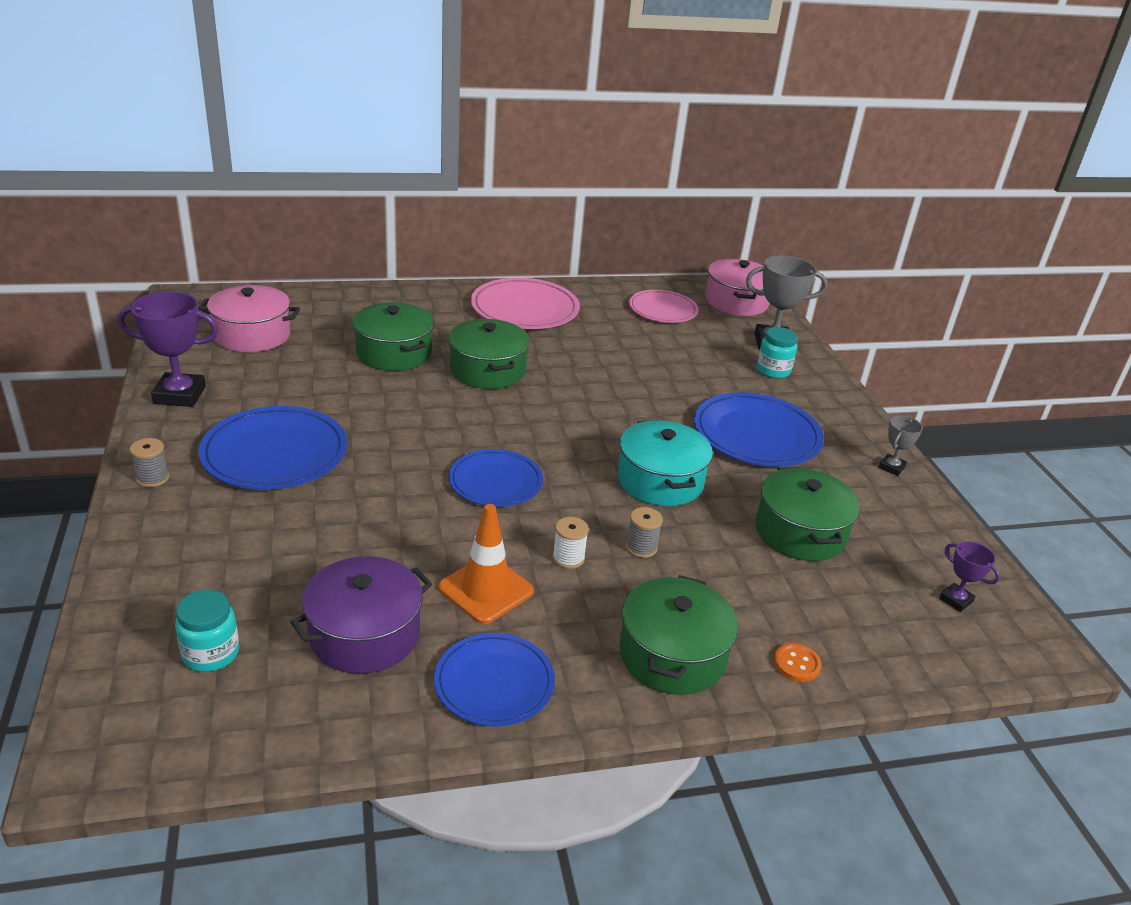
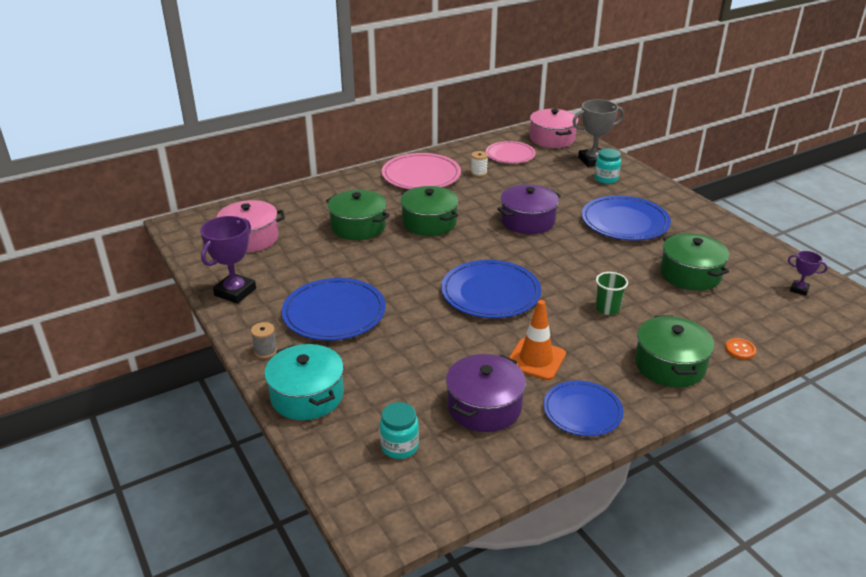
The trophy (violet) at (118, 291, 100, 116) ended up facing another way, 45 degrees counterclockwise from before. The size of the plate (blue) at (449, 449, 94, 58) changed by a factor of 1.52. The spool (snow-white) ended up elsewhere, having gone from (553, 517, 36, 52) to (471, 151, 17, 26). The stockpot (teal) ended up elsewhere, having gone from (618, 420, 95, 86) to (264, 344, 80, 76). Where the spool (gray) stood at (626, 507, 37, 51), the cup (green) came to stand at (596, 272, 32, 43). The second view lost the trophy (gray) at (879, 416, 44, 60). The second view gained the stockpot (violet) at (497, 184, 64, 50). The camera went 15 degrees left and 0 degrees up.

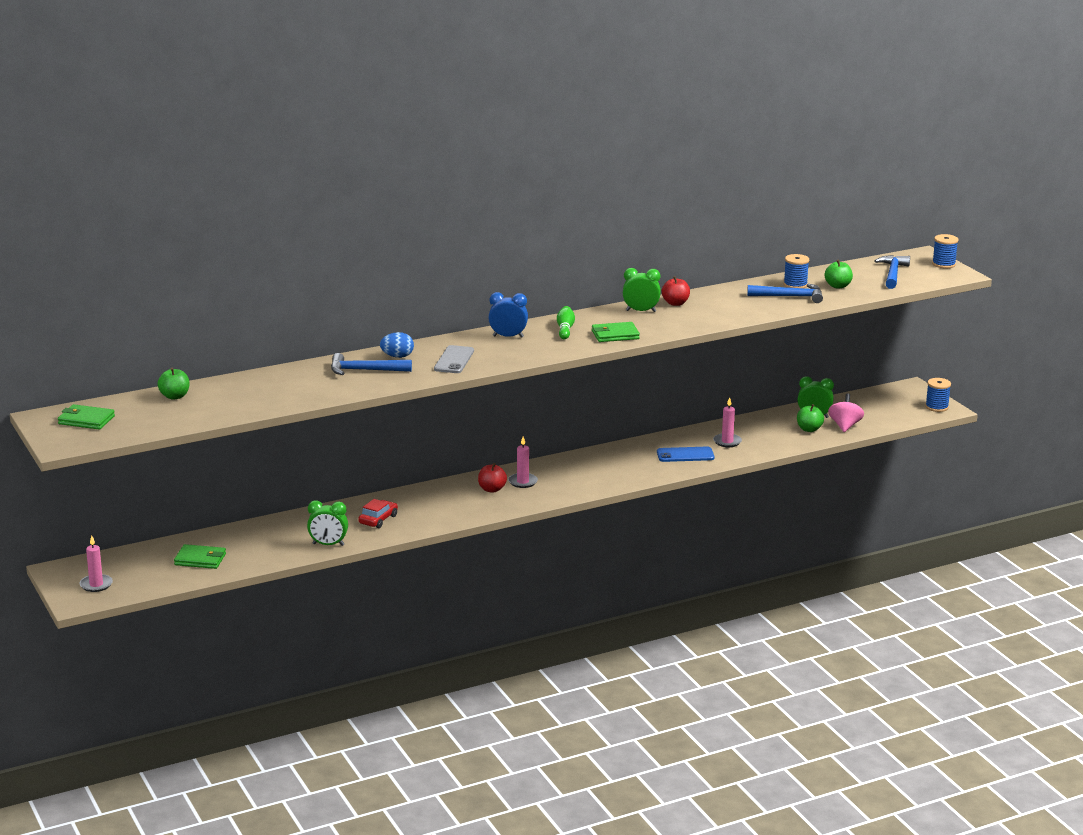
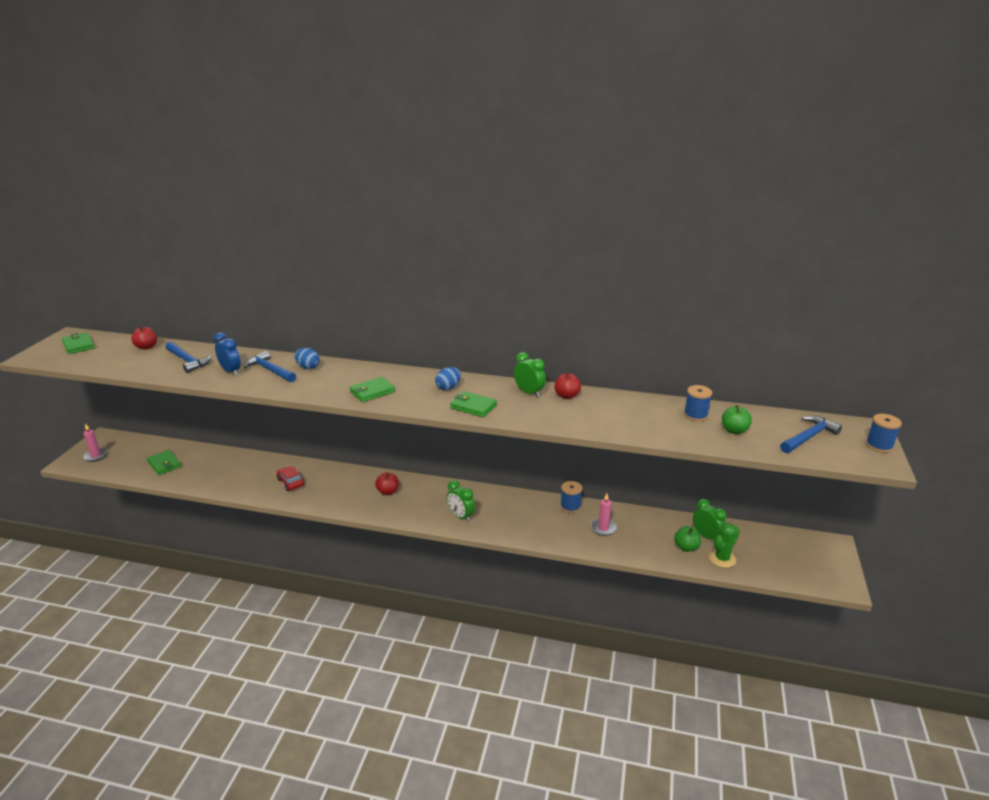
What was the apple fruit (green) at (157, 368, 32, 32) turned into the apple fruit (scarlet) at (131, 326, 26, 24). The bedside clock (green) ended up elsewhere, having gone from (307, 500, 41, 46) to (447, 480, 28, 42). The car (scarlet) at (358, 499, 40, 29) ended up facing another way, 105 degrees counterclockwise from before. The second view lost the phone (gray) at (434, 345, 40, 28). The bedside clock (blue) ended up elsewhere, having gone from (488, 292, 40, 46) to (214, 333, 27, 43). The second view lost the wax candle (pink) at (508, 437, 30, 51). Where the tenpin (green) stood at (557, 306, 18, 33), the egg (blue) came to stand at (435, 367, 26, 23). The second view lost the phone (blue) at (657, 447, 57, 15). The carpenter's hammer (blue) ended up elsewhere, having gone from (747, 284, 76, 19) to (165, 342, 47, 31). Where the toy top (pink) stood at (828, 393, 36, 39), the saguaro cactus (green) came to stand at (709, 523, 31, 45). The spool (blue) ended up elsewhere, having gone from (925, 378, 26, 34) to (560, 481, 22, 32). The second view gained the billfold (green) at (350, 377, 45, 25). The camera went 40 degrees right and 5 degrees up.

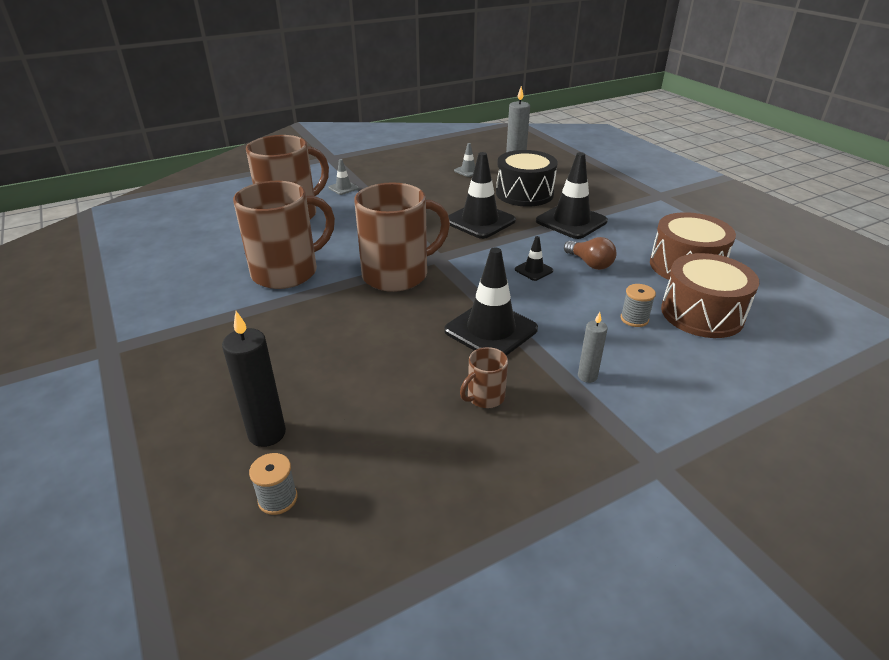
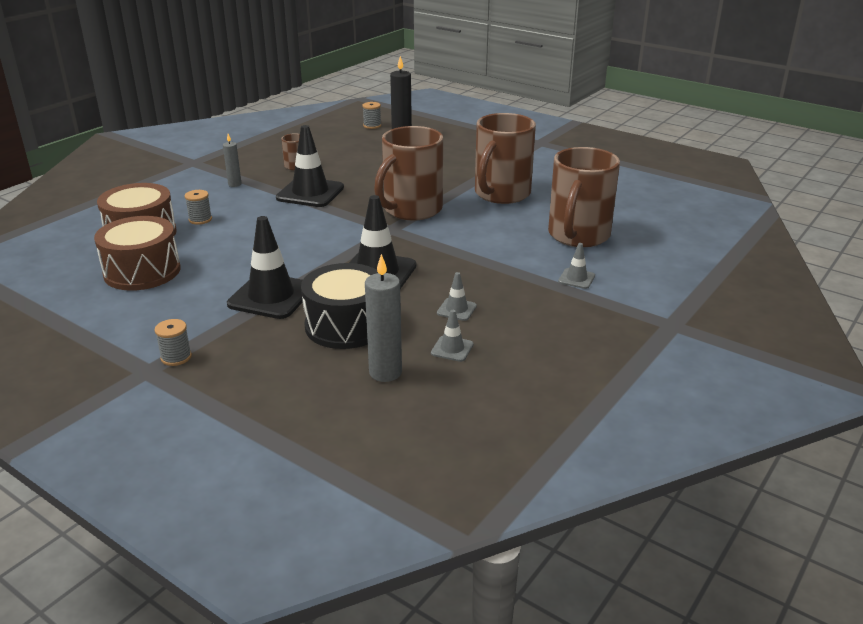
The second view lost the safety cone (black) at (515, 236, 38, 45). The second view lost the lightbulb (brown) at (564, 237, 52, 33). The second view gained the spool (gray) at (155, 319, 37, 47). The second view gained the safety cone (gray) at (437, 272, 40, 49). The camera went 155 degrees right and 5 degrees down.

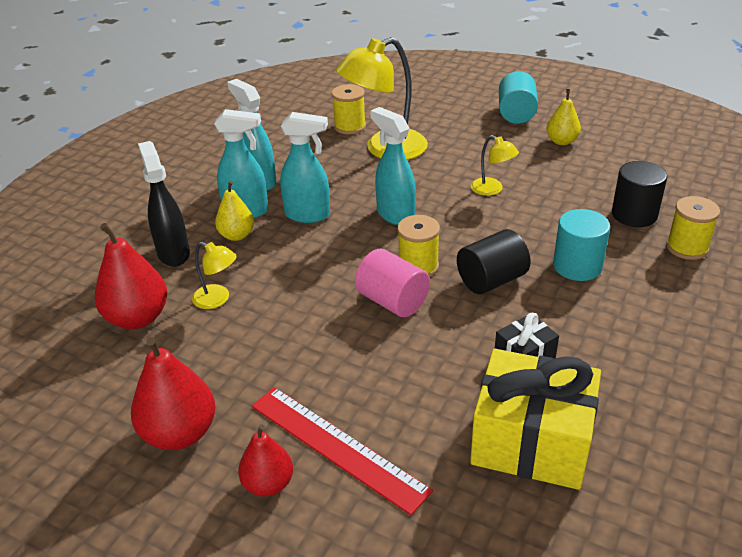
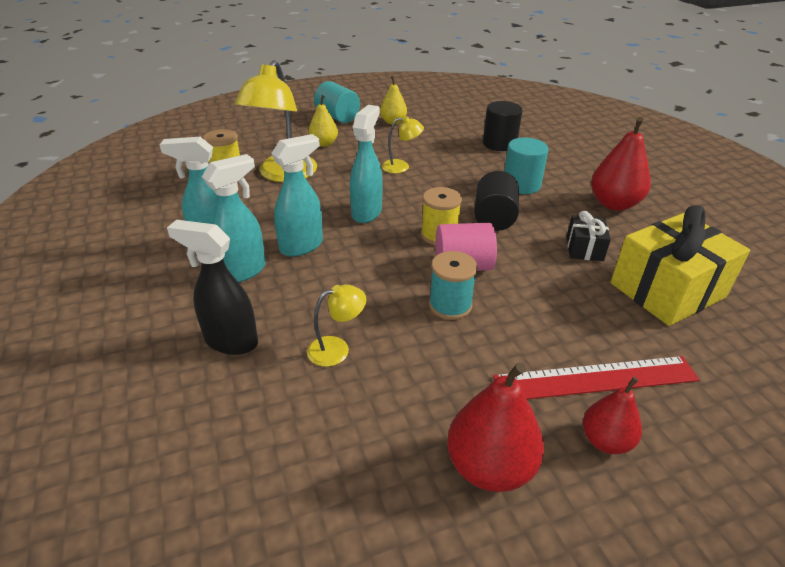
The pear (scarlet) ended up elsewhere, having gone from (95, 223, 72, 106) to (591, 117, 60, 94). The pear (bright yellow) ended up elsewhere, having gone from (215, 181, 39, 60) to (308, 95, 30, 52). The sprayer (teal) at (370, 107, 46, 118) ended up facing another way, 105 degrees clockwise from before. The second view lost the spool (bright yellow) at (666, 196, 54, 64). The second view gained the spool (teal) at (429, 251, 48, 69). The camera went 50 degrees left and 0 degrees up.

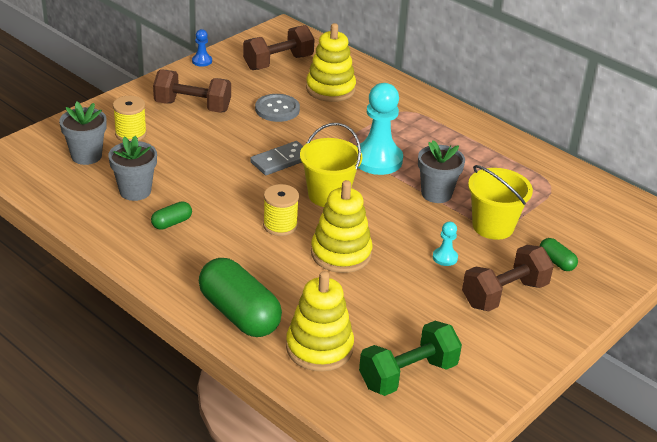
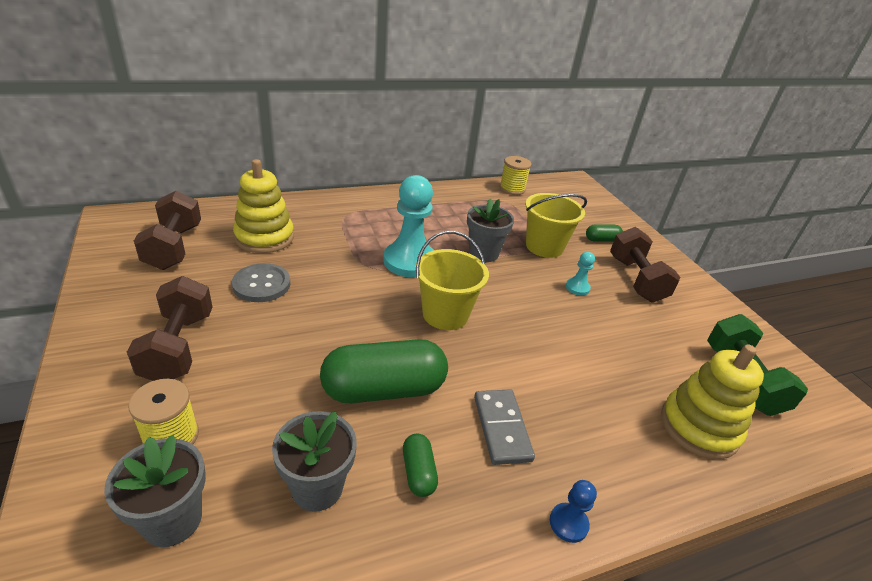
The free weight (brown) at (153, 69, 78, 44) ended up facing another way, 45 degrees counterclockwise from before. The game pawn (blue) ended up elsewhere, having gone from (192, 29, 20, 38) to (550, 480, 47, 63). The capsule (green) ended up elsewhere, having gone from (199, 258, 83, 79) to (320, 339, 128, 64). The domino (gray) ended up elsewhere, having gone from (250, 141, 53, 34) to (474, 389, 61, 76). The spool (bright yellow) ended up elsewhere, having gone from (263, 184, 36, 52) to (499, 156, 32, 39). The second view lost the stacking rings (bright yellow) at (311, 180, 61, 93). The camera went 65 degrees left and 0 degrees up.

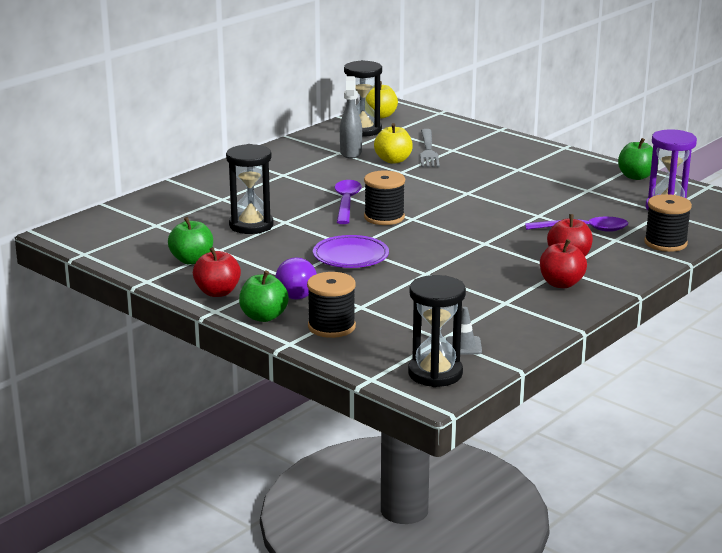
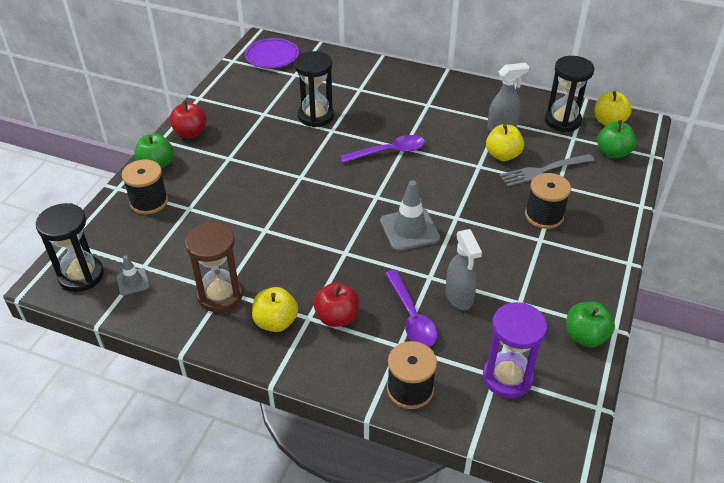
The apple fruit (green) ended up elsewhere, having gone from (168, 217, 45, 48) to (597, 120, 40, 38). The second view lost the lightbulb (violet) at (275, 257, 42, 43). The plate (violet) ended up elsewhere, having gone from (313, 235, 76, 33) to (245, 38, 54, 31). The spool (black) ended up elsewhere, having gone from (364, 170, 41, 55) to (525, 173, 46, 56). What was the apple fruit (scarlet) at (540, 239, 47, 49) turned into the apple fruit (bright yellow) at (252, 287, 46, 45). The second view gained the hourglass (brown) at (185, 222, 58, 90). The second view gained the safety cone (gray) at (380, 181, 60, 70). The second view gained the sprayer (gray) at (446, 229, 36, 81). The camera went 70 degrees right and 20 degrees up.

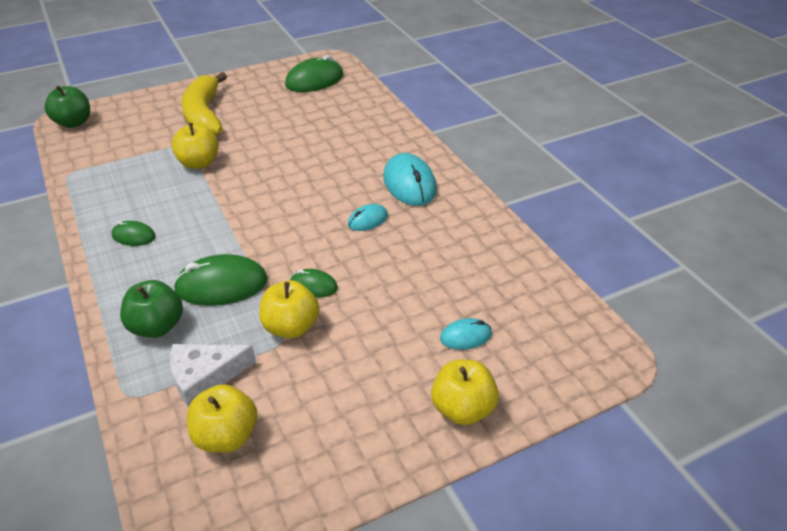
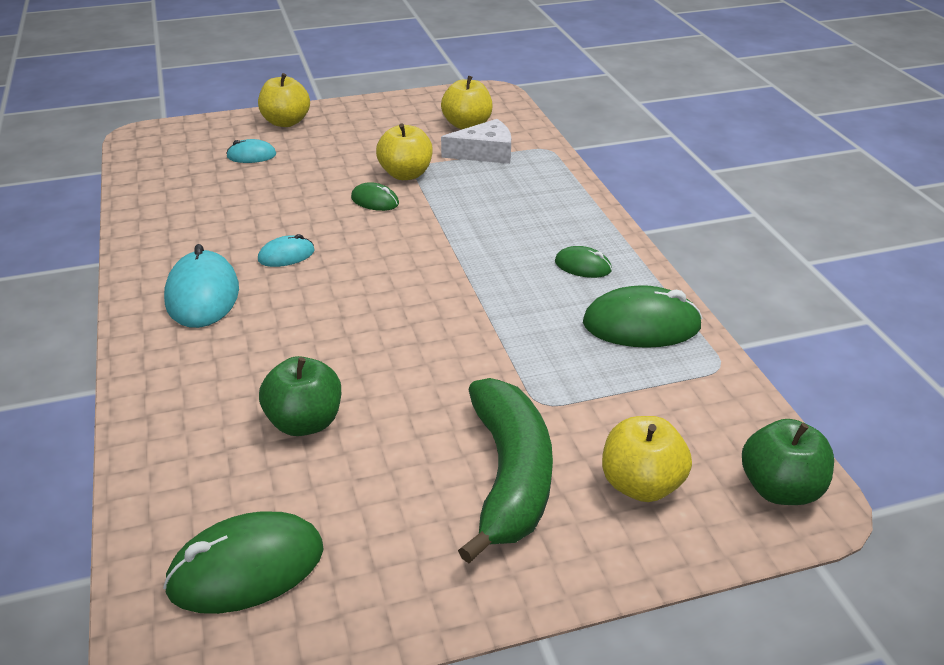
The apple fruit (green) ended up elsewhere, having gone from (120, 280, 63, 58) to (259, 356, 82, 80). The apple fruit (bright yellow) ended up elsewhere, having gone from (172, 123, 47, 46) to (602, 416, 90, 86). The computer mouse (green) ended up elsewhere, having gone from (173, 254, 95, 52) to (583, 285, 120, 63). What was the banana (bright yellow) at (181, 72, 46, 63) turned into the banana (green) at (458, 378, 95, 185). The camera went 170 degrees left and 5 degrees down.

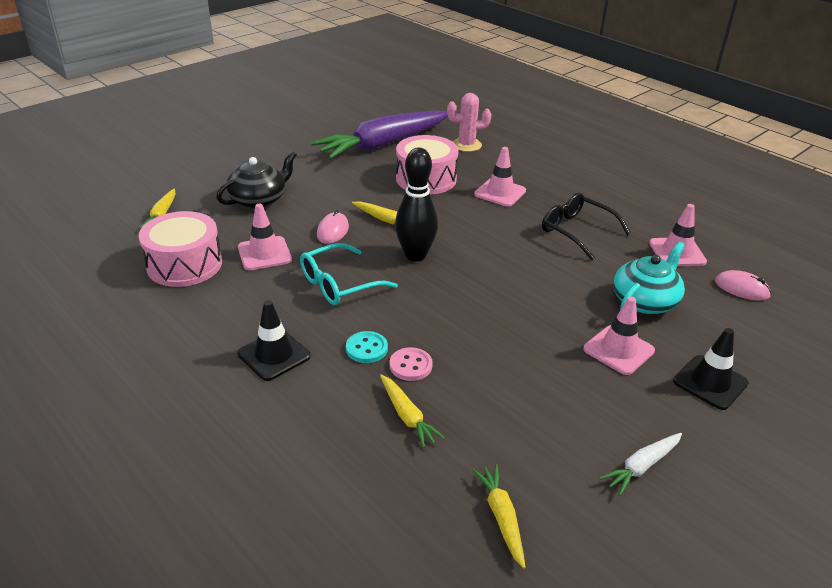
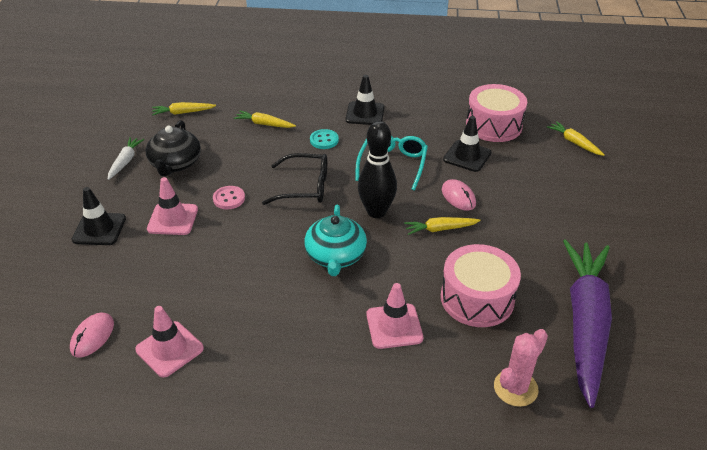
The china teapot (black) ended up elsewhere, having gone from (216, 151, 81, 58) to (146, 120, 55, 56). What was the safety cone (pink) at (238, 204, 54, 66) turned into the safety cone (black) at (443, 116, 48, 56). The sewing button (pink) ended up elsewhere, having gone from (390, 347, 43, 34) to (213, 186, 32, 23). The toy carrot (bright yellow) at (472, 464, 54, 105) ended up facing another way, 135 degrees clockwise from before. The spectacles (black) ended up elsewhere, having gone from (542, 193, 89, 67) to (262, 153, 65, 52). The china teapot (teal) ended up elsewhere, having gone from (613, 242, 72, 72) to (304, 205, 63, 71). The computer mouse (pink) at (715, 270, 56, 31) ended up facing another way, 60 degrees counterclockwise from before. The camera went 140 degrees right and 5 degrees up.

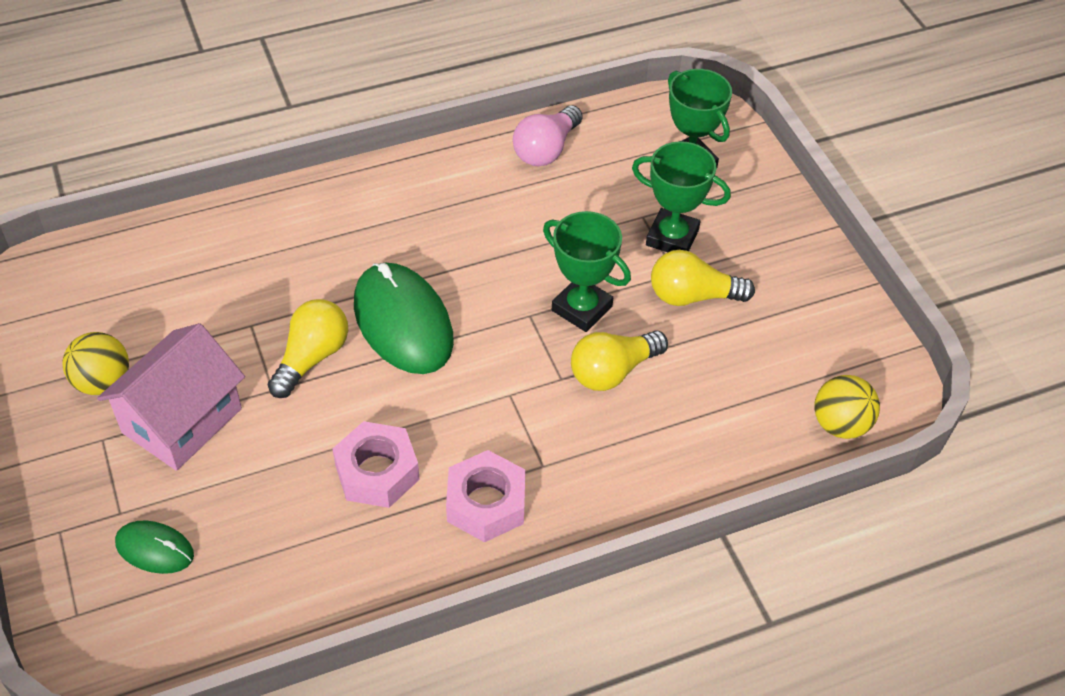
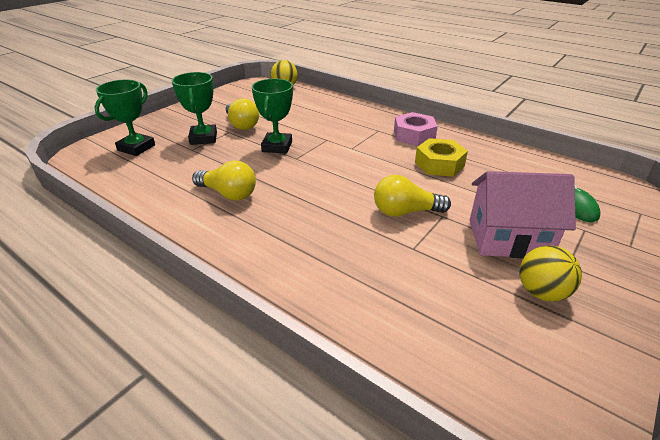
What was the hexagon nut (pink) at (332, 421, 88, 87) turned into the hexagon nut (bright yellow) at (415, 138, 53, 39). The second view lost the computer mouse (green) at (354, 263, 100, 111). The second view lost the lightbulb (pink) at (513, 105, 70, 61). The lightbulb (bright yellow) ended up elsewhere, having gone from (571, 330, 97, 61) to (192, 161, 64, 39). The camera went 120 degrees left and 15 degrees down.

